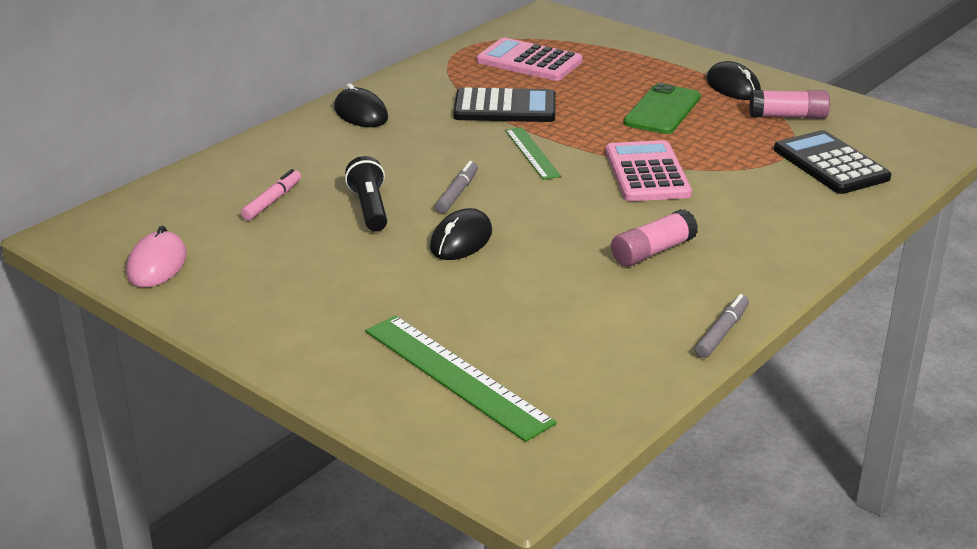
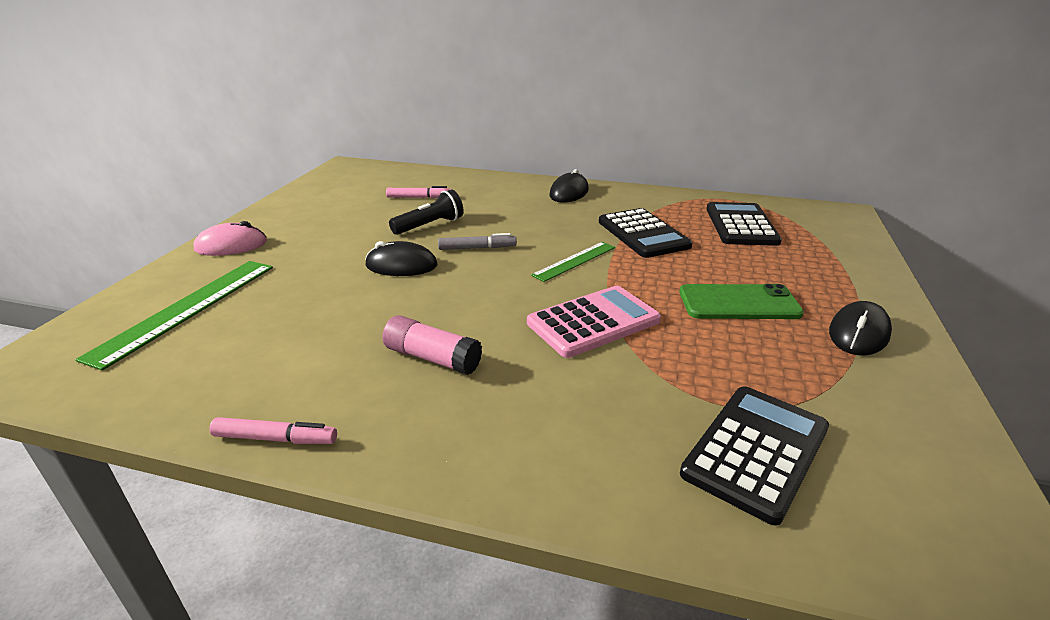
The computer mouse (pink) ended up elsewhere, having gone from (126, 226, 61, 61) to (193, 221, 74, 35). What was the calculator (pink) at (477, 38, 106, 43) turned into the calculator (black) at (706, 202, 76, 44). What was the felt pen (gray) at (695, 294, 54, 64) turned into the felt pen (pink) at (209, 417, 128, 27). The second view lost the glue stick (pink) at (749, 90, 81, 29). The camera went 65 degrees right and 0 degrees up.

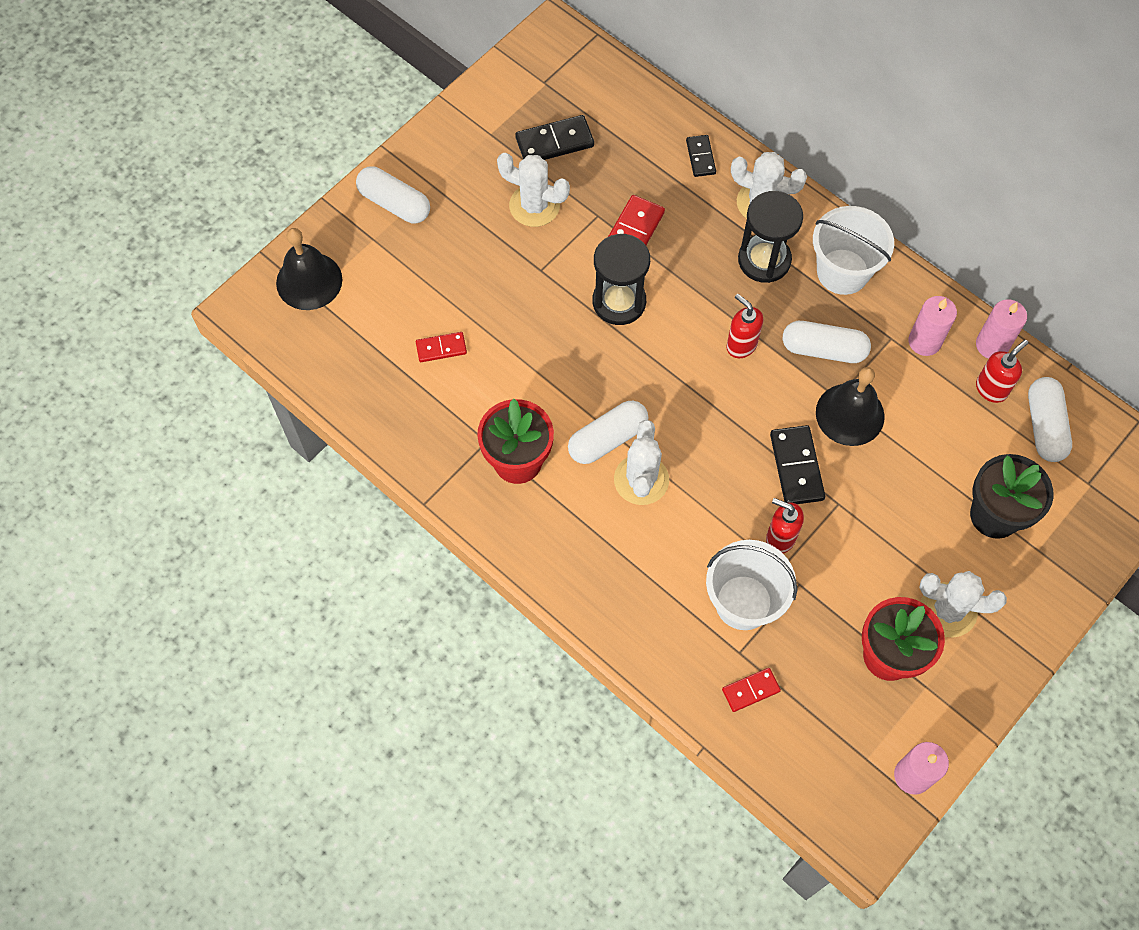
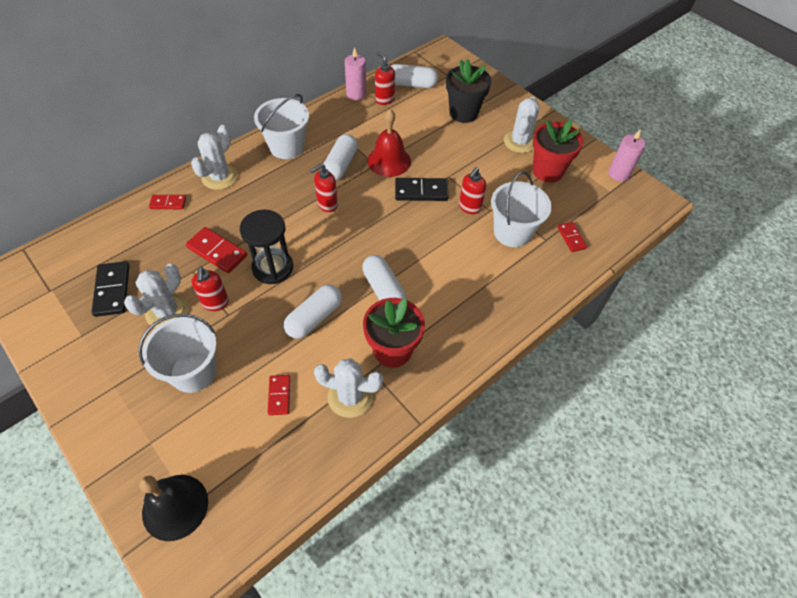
The capsule (snow-white) ended up elsewhere, having gone from (356, 166, 74, 57) to (284, 285, 58, 54). The saguaro cactus (snow-white) ended up elsewhere, having gone from (614, 420, 55, 85) to (314, 358, 69, 60). What was the domino (black) at (686, 135, 30, 42) turned into the domino (scarlet) at (149, 195, 37, 14). The second view lost the hourglass (black) at (738, 191, 65, 92). What was the school bell (black) at (816, 367, 69, 79) turned into the school bell (scarlet) at (367, 109, 44, 68). The second view lost the wax candle (pink) at (908, 296, 49, 60). The second view gained the bucket (snow-white) at (139, 314, 78, 79). The second view gained the pump bottle (scarlet) at (192, 266, 37, 45). The camera went 85 degrees left and 10 degrees down.

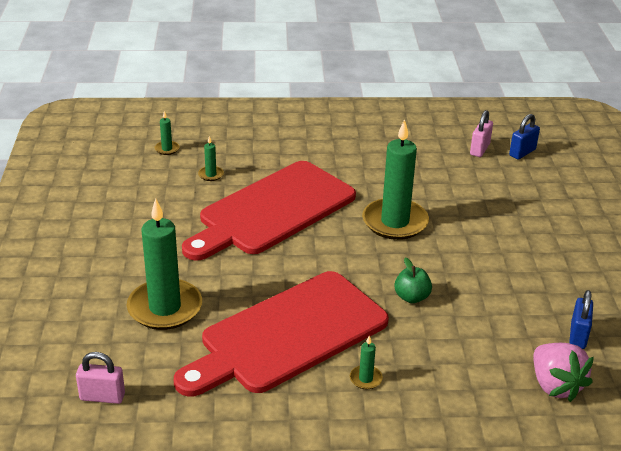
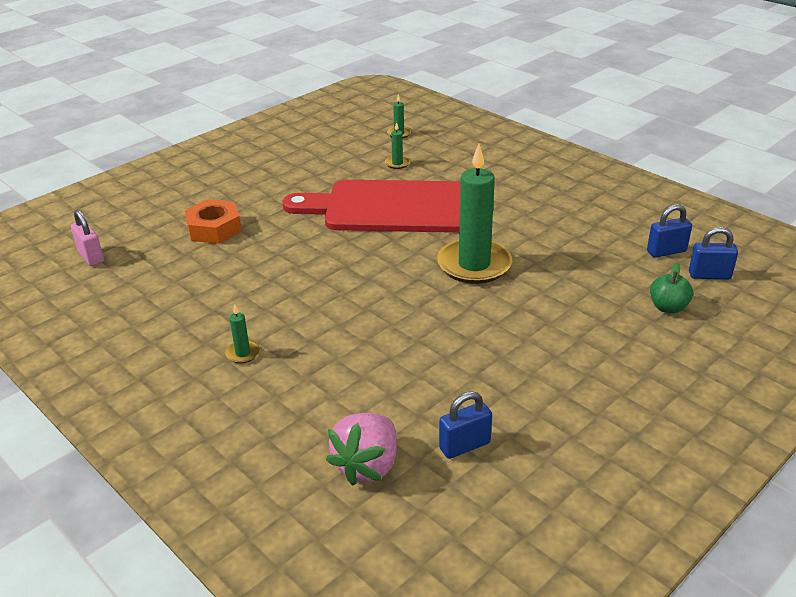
Where the wax candle (green) stood at (127, 199, 75, 131), the hexagon nut (bright orange) came to stand at (185, 199, 57, 45). The second view lost the bread board (scarlet) at (174, 271, 215, 126). The apple fruit (green) ended up elsewhere, having gone from (394, 258, 38, 45) to (650, 262, 43, 52). What was the lock (pink) at (470, 110, 23, 47) turned into the lock (blue) at (647, 204, 45, 54). The camera went 50 degrees right and 0 degrees up.

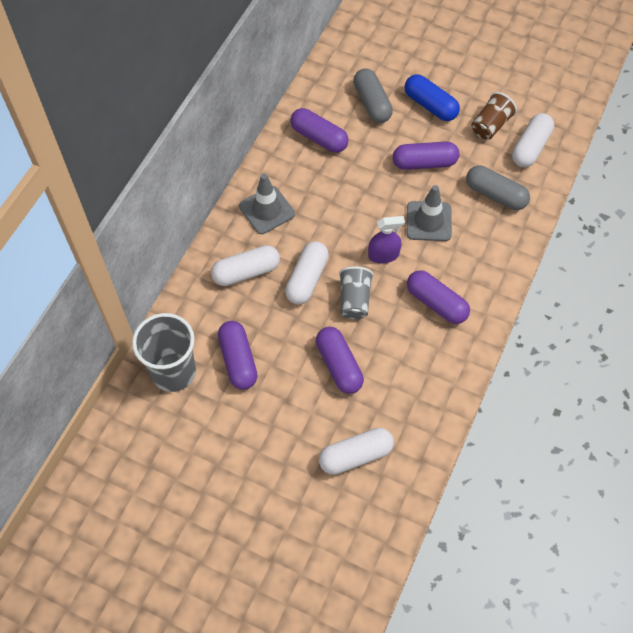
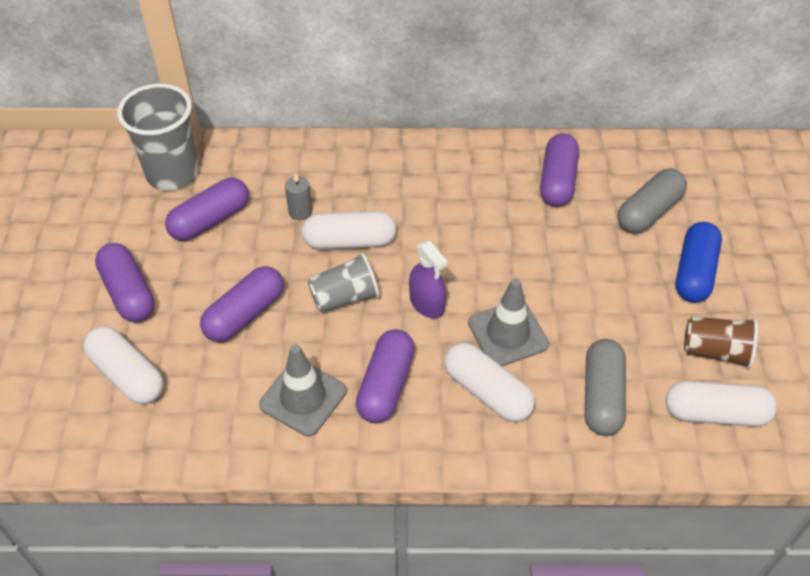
The capsule (snow-white) ended up elsewhere, having gone from (211, 245, 69, 41) to (444, 343, 91, 79). The safety cone (gray) ended up elsewhere, having gone from (239, 174, 56, 60) to (259, 344, 88, 92). The capsule (violet) ended up elsewhere, having gone from (393, 141, 66, 29) to (95, 243, 60, 79). The second view gained the wax candle (gray) at (285, 172, 27, 48). The camera went 65 degrees right and 10 degrees down.

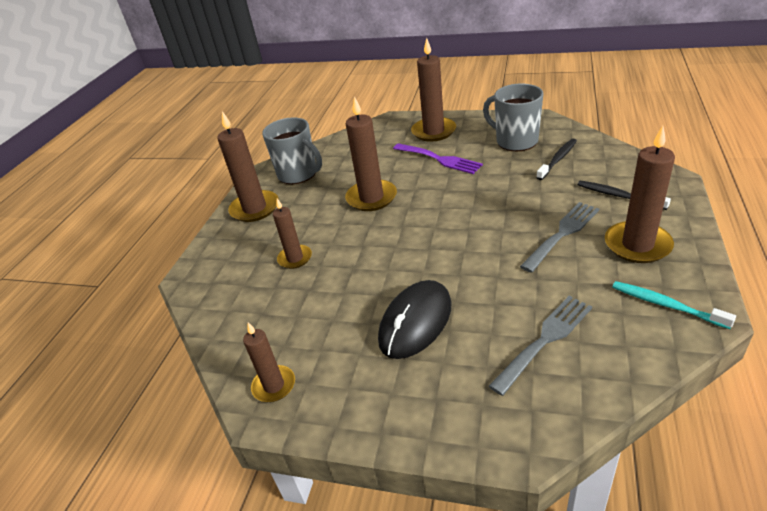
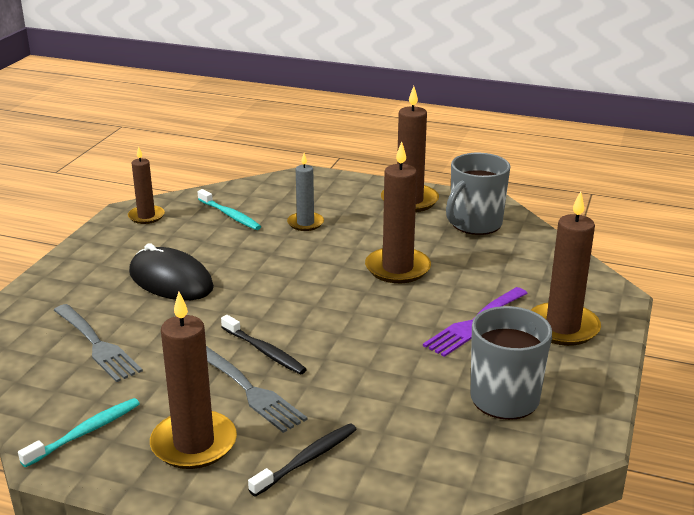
What was the wax candle (brown) at (273, 199, 39, 70) turned into the wax candle (gray) at (287, 153, 37, 78). The toothbrush (black) ended up elsewhere, having gone from (536, 139, 41, 41) to (221, 315, 86, 60). The second view gained the toothbrush (teal) at (198, 189, 63, 41). The camera went 90 degrees right and 10 degrees down.

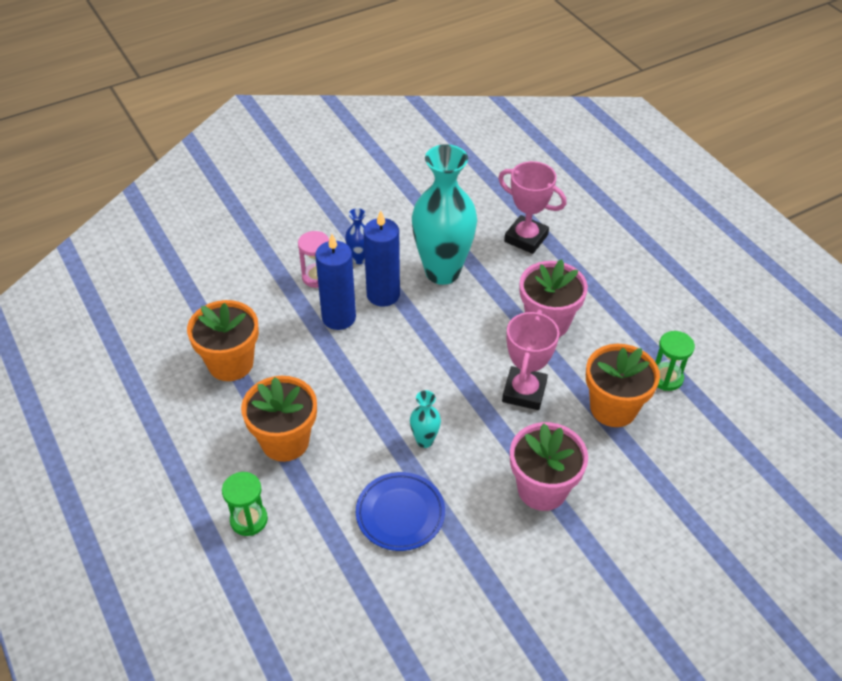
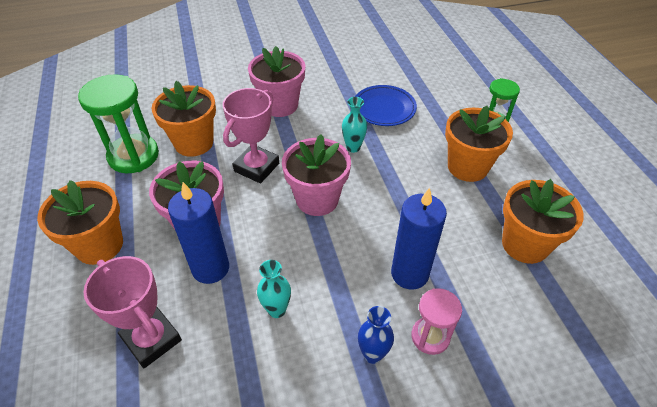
The wax candle (blue) ended up elsewhere, having gone from (363, 210, 37, 97) to (168, 182, 61, 102). The size of the tall vase (teal) at (412, 144, 65, 141) changed by a factor of 0.42. The size of the hourglass (green) at (655, 331, 40, 60) changed by a factor of 1.72. The second view gained the potted plant (bright orange) at (37, 180, 86, 85). The second view gained the potted plant (pink) at (282, 135, 69, 81). The camera went 165 degrees left and 0 degrees up.

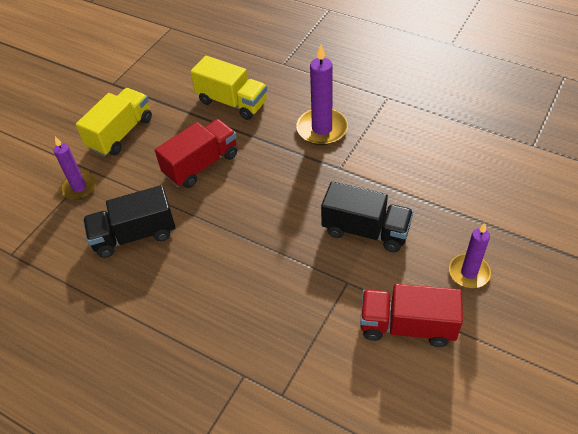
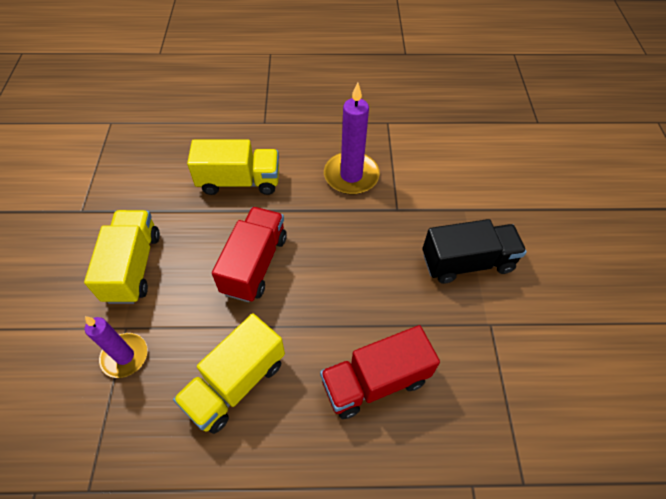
What was the lorry (black) at (83, 185, 92, 73) turned into the lorry (bright yellow) at (173, 314, 112, 120). The lorry (scarlet) ended up elsewhere, having gone from (360, 284, 103, 63) to (320, 325, 120, 94). The second view lost the wax candle (violet) at (449, 223, 42, 65). The camera went 35 degrees left and 5 degrees up.

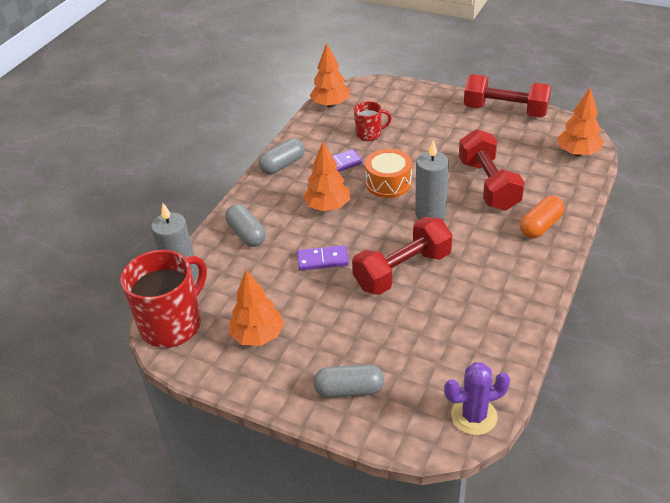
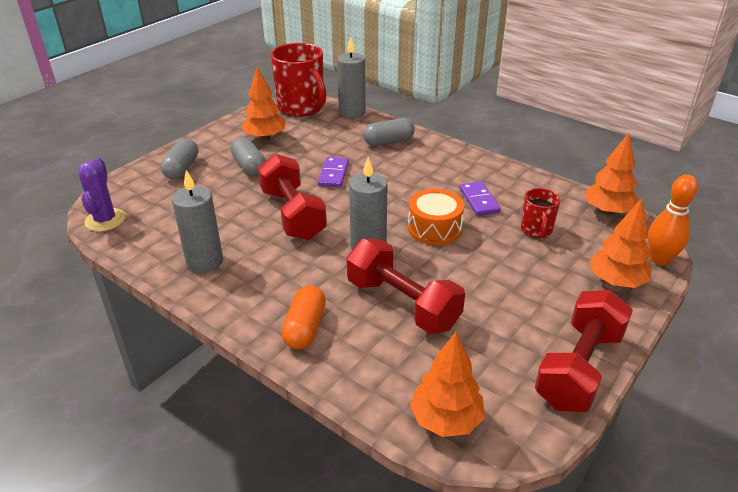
The capsule (gray) ended up elsewhere, having gone from (258, 139, 47, 35) to (231, 137, 35, 39). The fir tree (bright orange) ended up elsewhere, having gone from (303, 142, 47, 69) to (590, 198, 61, 90). The free weight (scarlet) at (459, 129, 66, 82) ended up facing another way, 45 degrees clockwise from before. The capsule (bright orange) at (520, 196, 45, 42) ended up facing another way, 45 degrees clockwise from before. The second view gained the wax candle (gray) at (172, 170, 51, 103). The second view gained the tenpin (bright orange) at (648, 175, 50, 90). The camera went 100 degrees right and 5 degrees down.

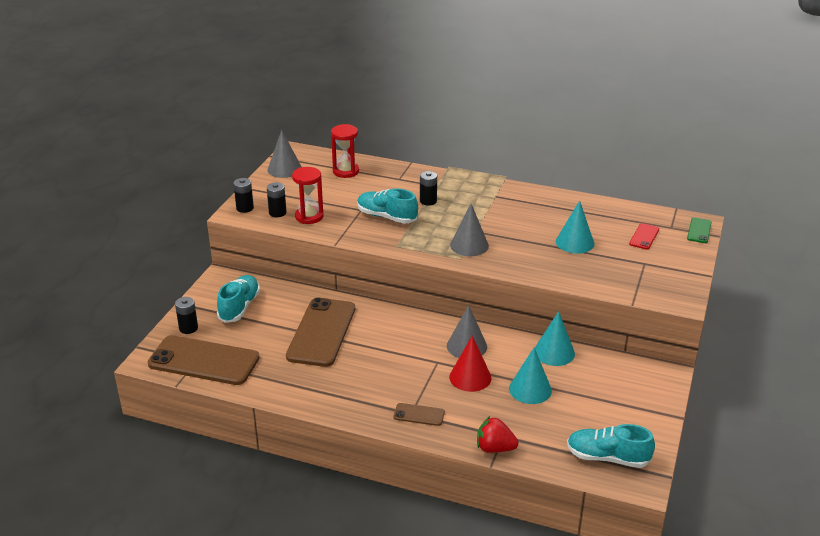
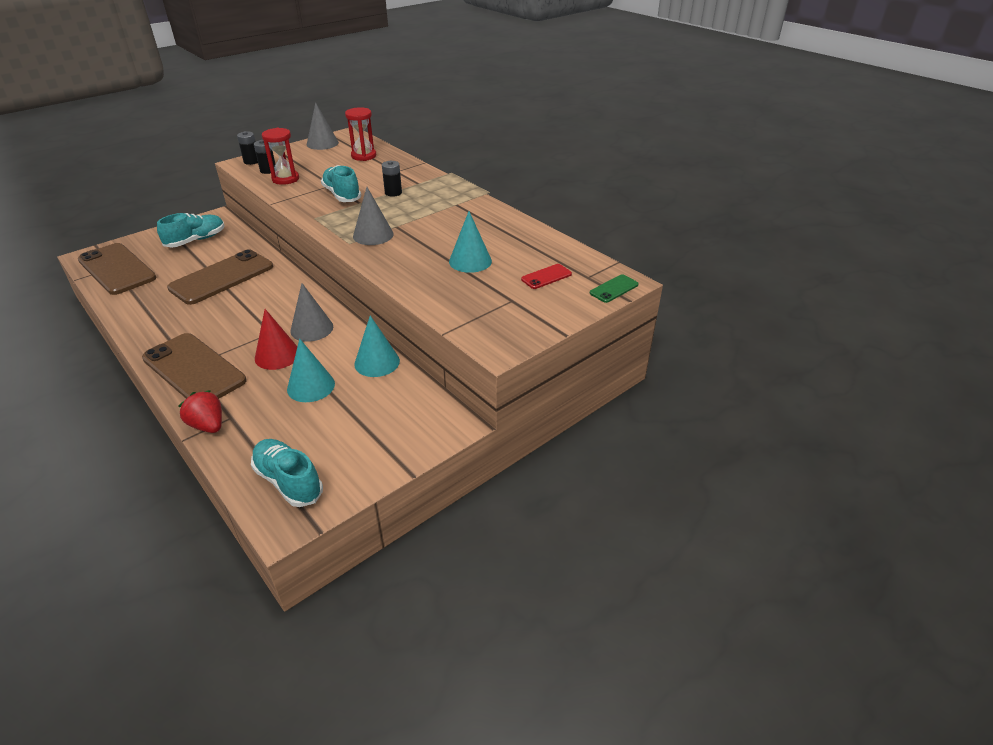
The second view lost the battery (black) at (175, 297, 23, 37). The size of the phone (brown) at (394, 403, 51, 23) changed by a factor of 2.27. The camera went 30 degrees right and 5 degrees up.

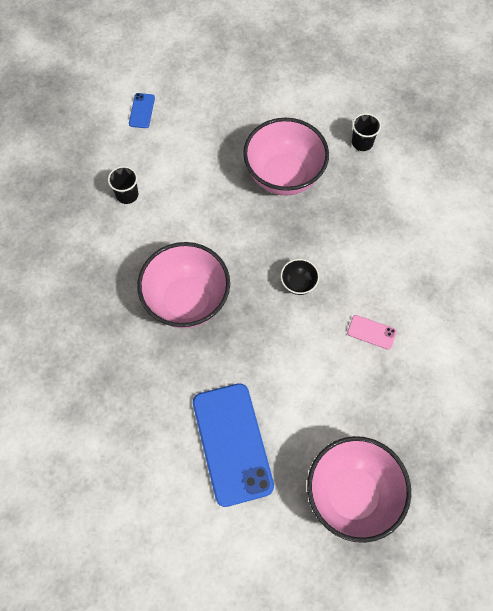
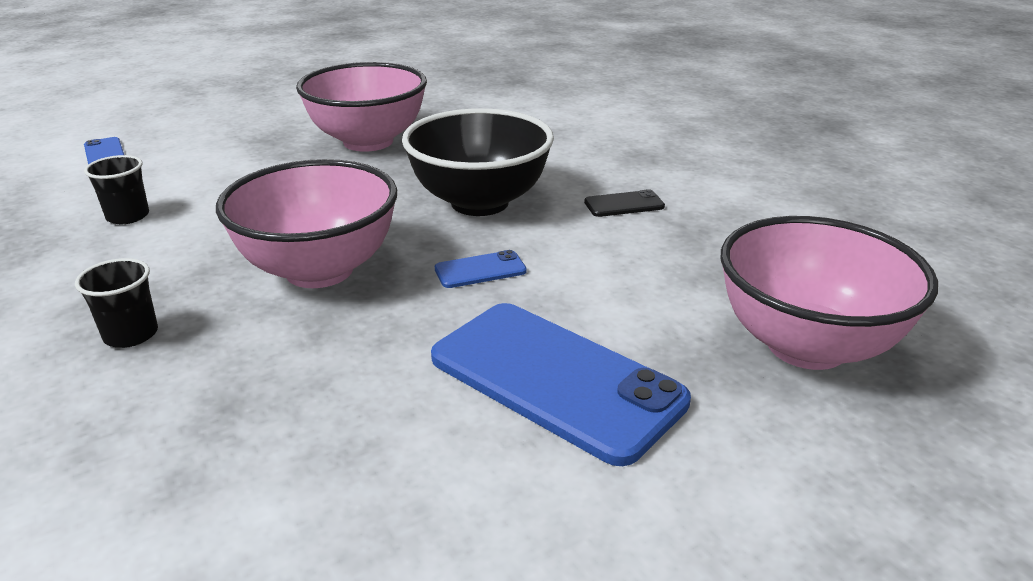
The size of the deep dish (black) at (281, 259, 38, 36) changed by a factor of 2.29. What was the phone (pink) at (347, 315, 50, 35) turned into the phone (black) at (584, 189, 81, 28). The cup (black) ended up elsewhere, having gone from (352, 113, 29, 38) to (75, 258, 83, 90). The second view gained the phone (blue) at (435, 250, 92, 38). The camera went 35 degrees left and 35 degrees down.

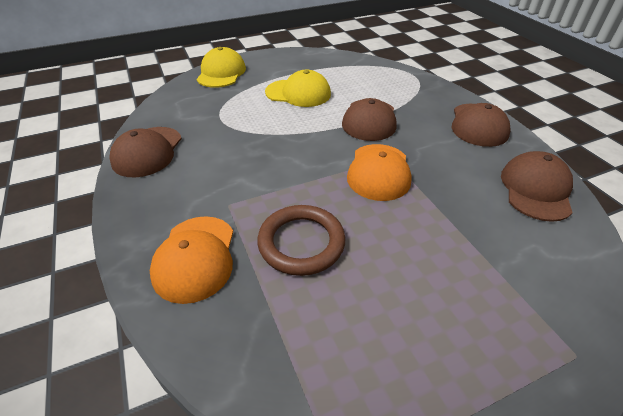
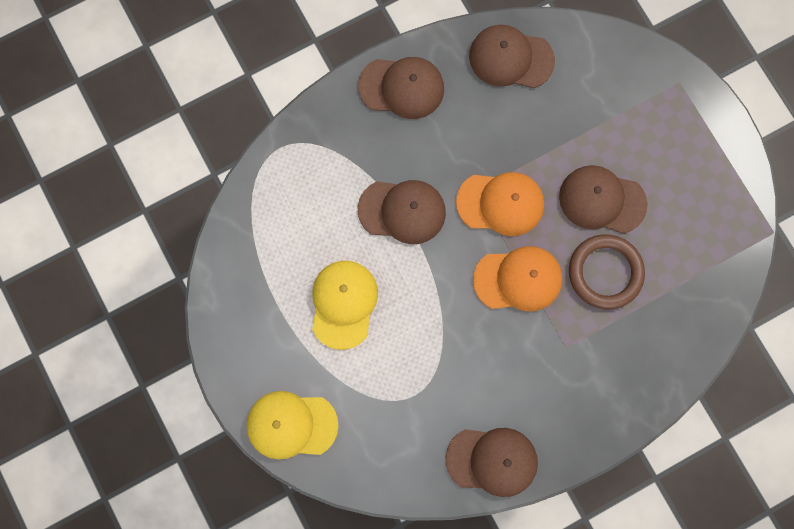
The cap (bright orange) ended up elsewhere, having gone from (150, 216, 83, 88) to (473, 246, 89, 66). The second view gained the cap (brown) at (559, 165, 89, 69). The camera went 95 degrees left and 35 degrees up.

